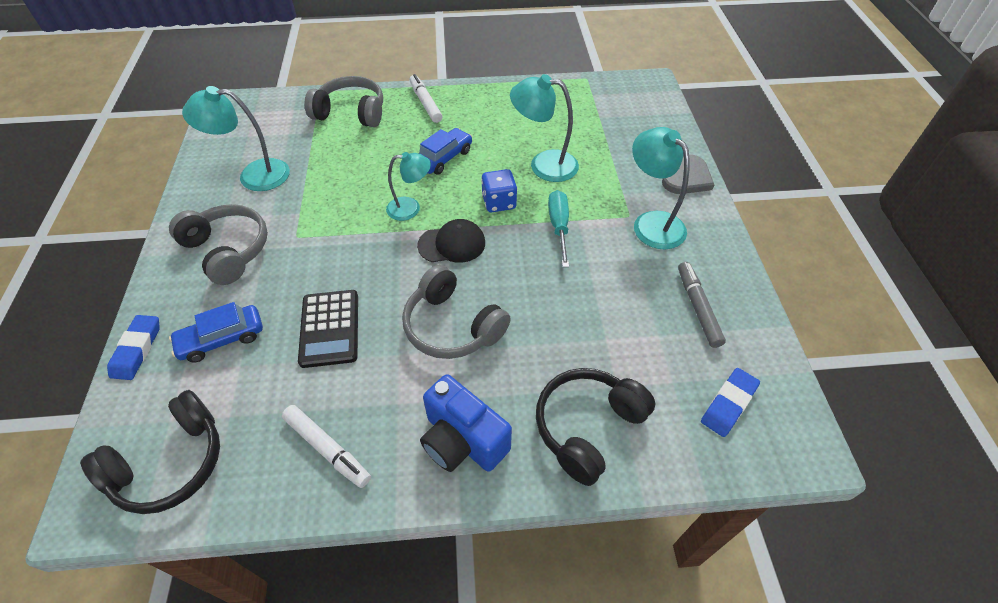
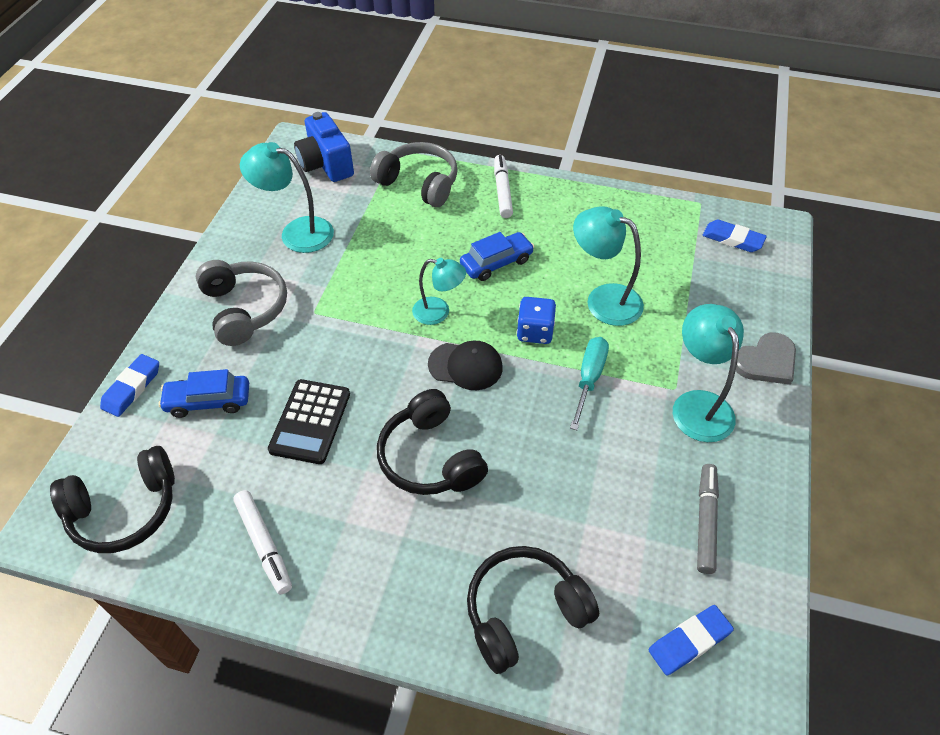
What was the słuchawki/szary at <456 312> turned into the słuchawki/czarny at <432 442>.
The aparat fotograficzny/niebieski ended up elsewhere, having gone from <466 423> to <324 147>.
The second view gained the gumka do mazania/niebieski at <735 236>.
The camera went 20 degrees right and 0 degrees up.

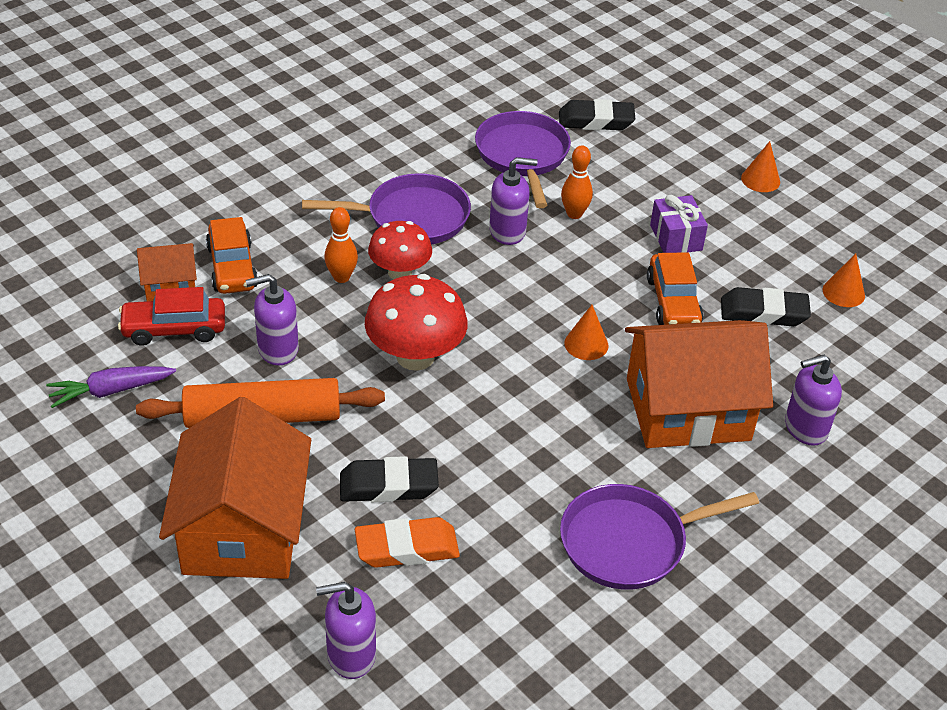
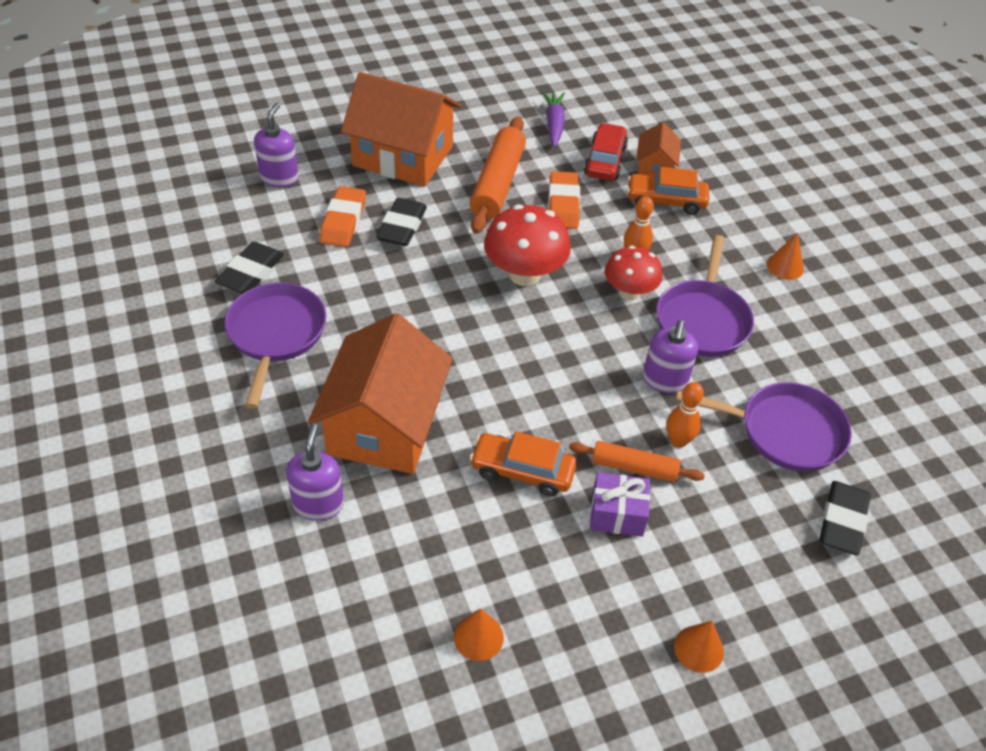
Where the dozownik mydła/fioletowy stood at <272 319>, the gumka do mazania/pomarańczowy came to stand at <564 200>.
The gumka do mazania/czarny ended up elsewhere, having gone from <766 306> to <249 268>.
The stożek/pomarańczowy ended up elsewhere, having gone from <586 332> to <785 256>.
The second view gained the wałek do ciasta/pomarańczowy at <637 461>.
The camera went 110 degrees right and 5 degrees up.

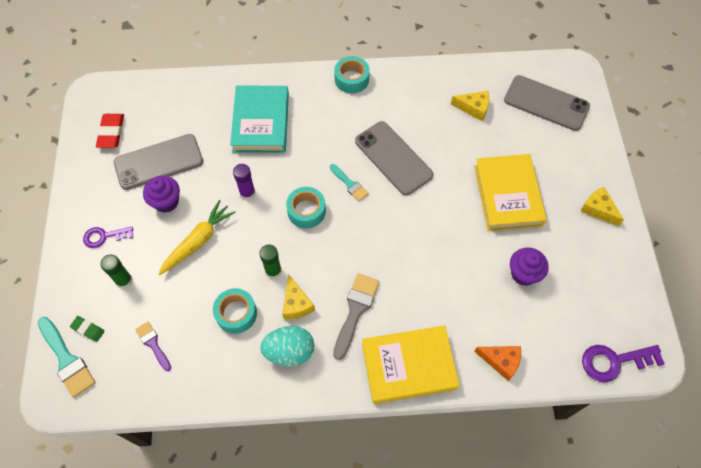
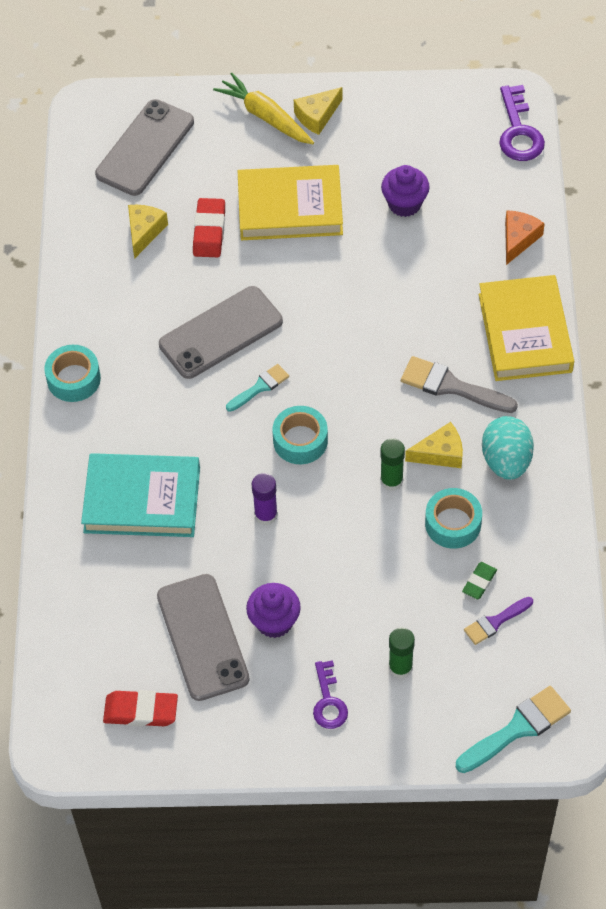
The marchewka/żółty ended up elsewhere, having gone from <197 237> to <263 108>.
The gumka do mazania/zielony ended up elsewhere, having gone from <87 329> to <479 580>.
The second view gained the gumka do mazania/czerwony at <209 227>.
The camera went 85 degrees left and 5 degrees down.

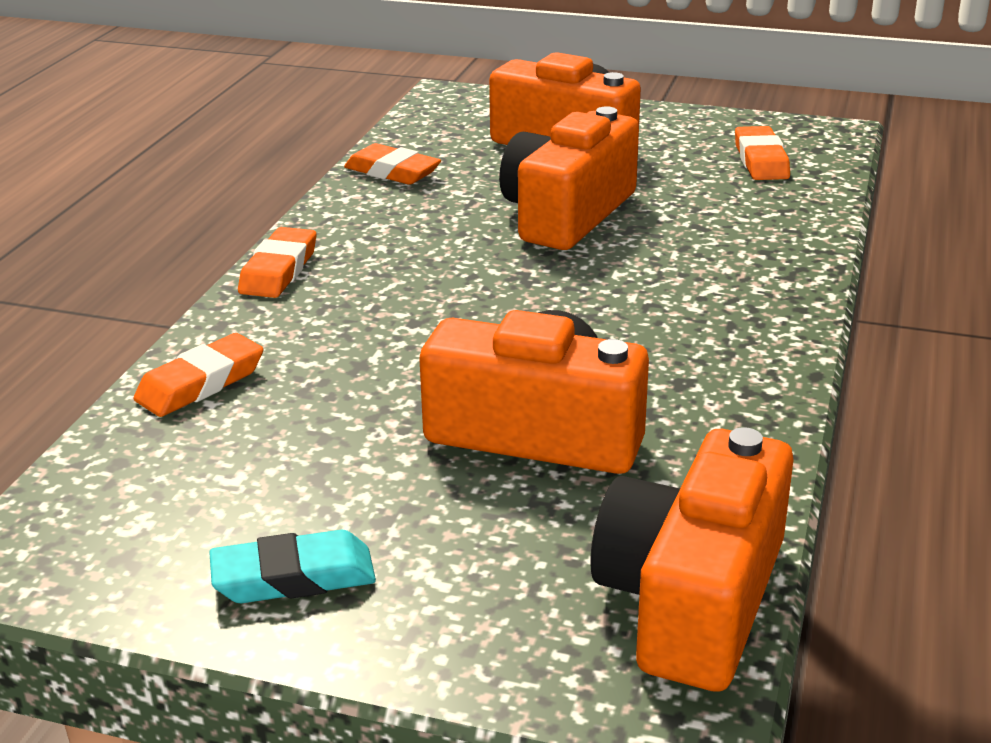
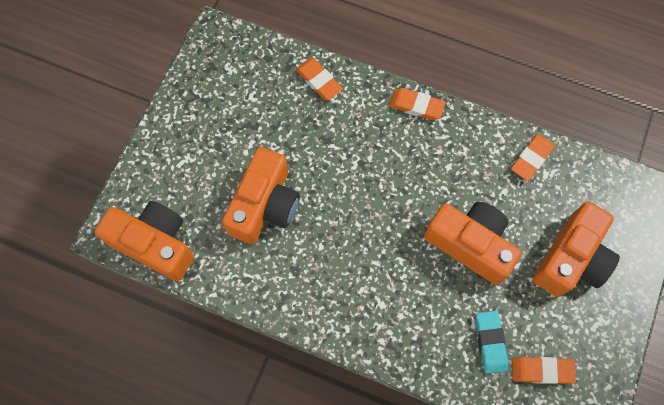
The gumka do mazania/turkusowy ended up elsewhere, having gone from <292 566> to <491 342>.
The camera went 95 degrees right and 40 degrees up.

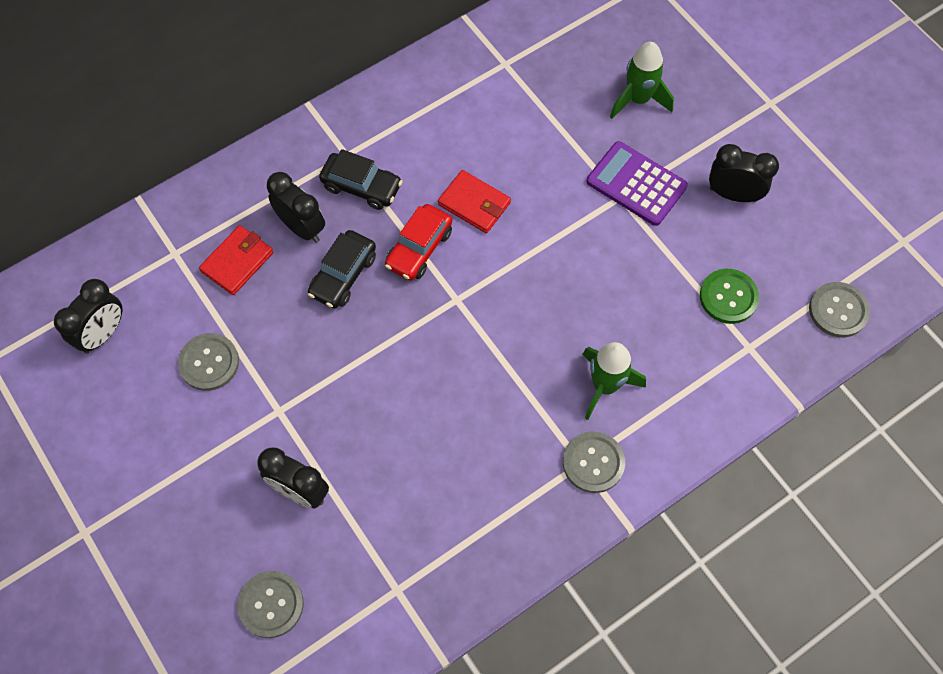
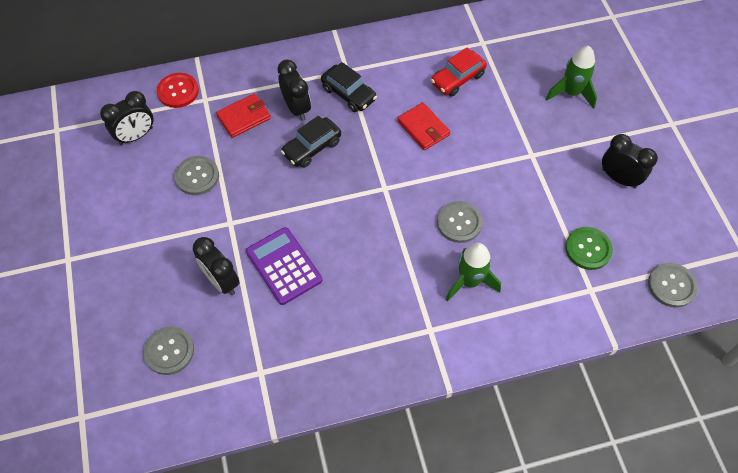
The kalkulator/fioletowy ended up elsewhere, having gone from <637 183> to <284 266>.
The samochód/czerwony ended up elsewhere, having gone from <418 242> to <459 72>.
The guzik/szary ended up elsewhere, having gone from <594 462> to <460 222>.
The second view gained the guzik/czerwony at <178 90>.
The camera went 20 degrees right and 5 degrees down.

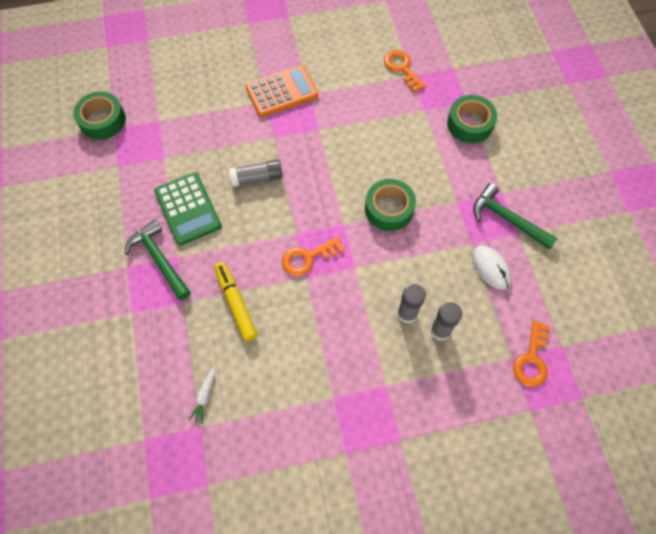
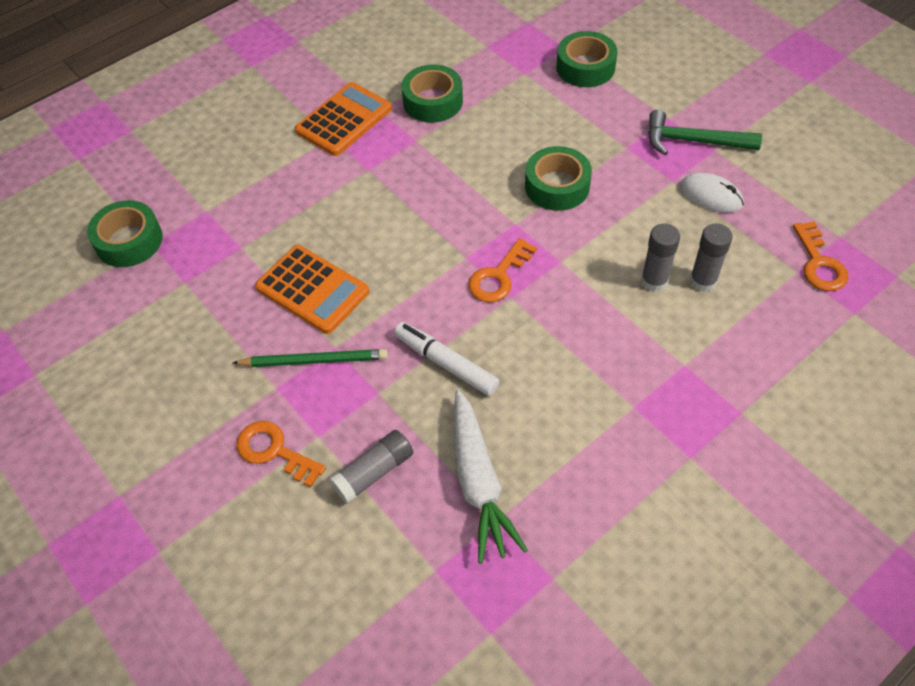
The klucz/pomarańczowy ended up elsewhere, having gone from <405 71> to <281 454>.
The klej w sztyfcie/szary ended up elsewhere, having gone from <256 173> to <371 467>.
What was the kalkulator/zielony at <188 209> turned into the kalkulator/pomarańczowy at <312 289>.
Where the młotek/zielony stood at <157 260>, the ołówek/zielony came to stand at <310 358>.
What was the flamaster/żółty at <235 301> turned into the flamaster/biały at <447 359>.
The size of the marchewka/biały at <202 395> changed by a factor of 2.34.
The second view gained the taśma klejąca/zielony at <432 93>.
The camera went 25 degrees left and 10 degrees down.

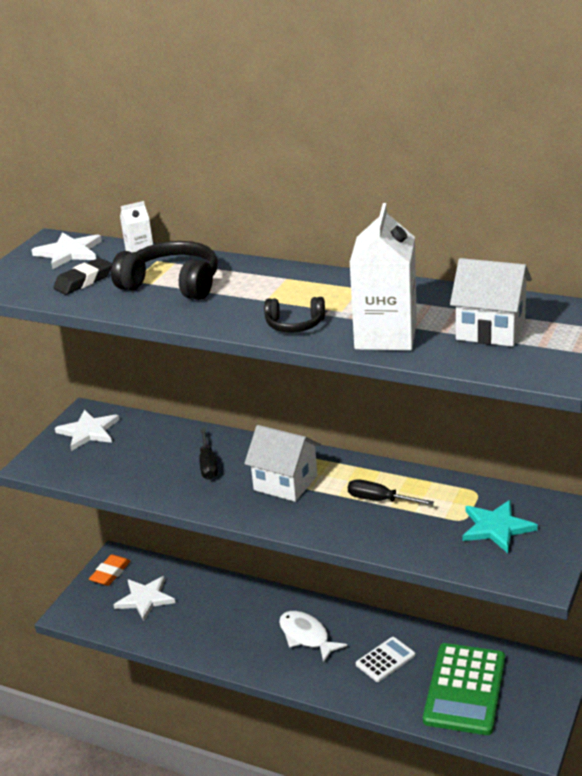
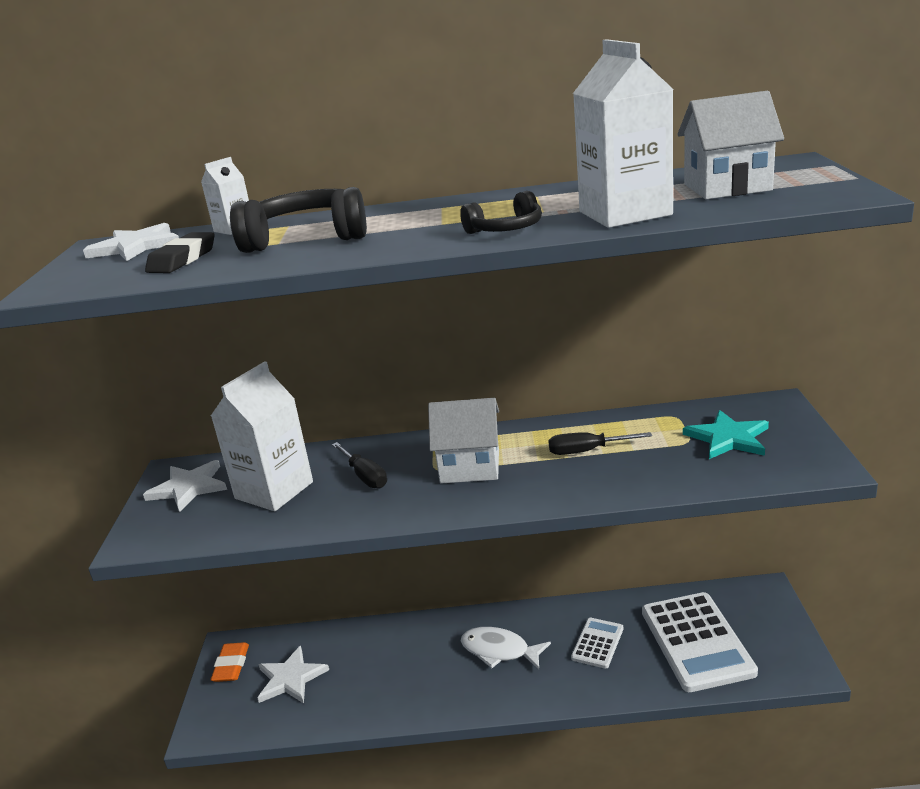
What was the kalkulator/zielony at <464 689> turned into the kalkulator/biały at <700 642>.
The second view gained the karton mleka/biały at <262 436>.
The camera went 25 degrees left and 5 degrees down.

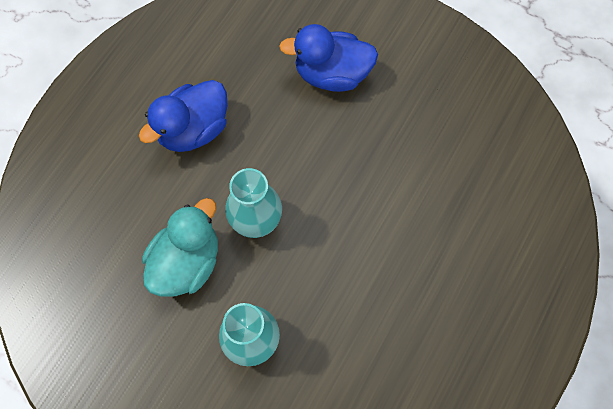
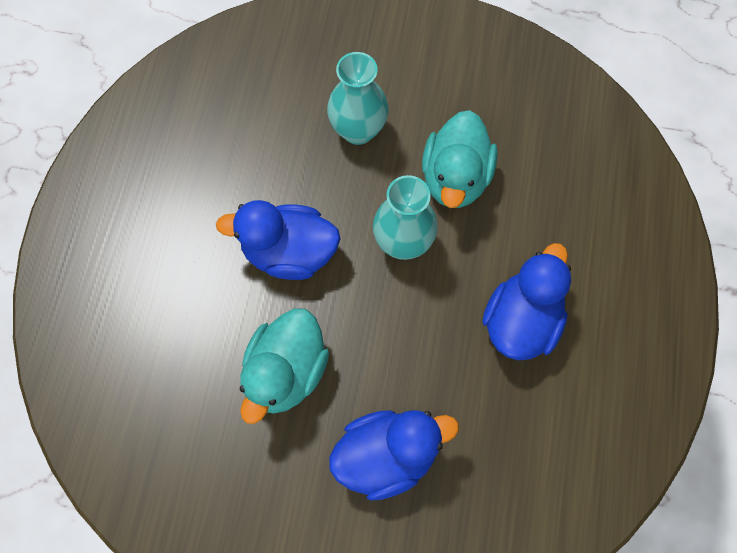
The second view gained the kaczka/niebieski at <278 240>.
The second view gained the kaczka/turkusowy at <284 366>.
The camera went 160 degrees right and 0 degrees up.

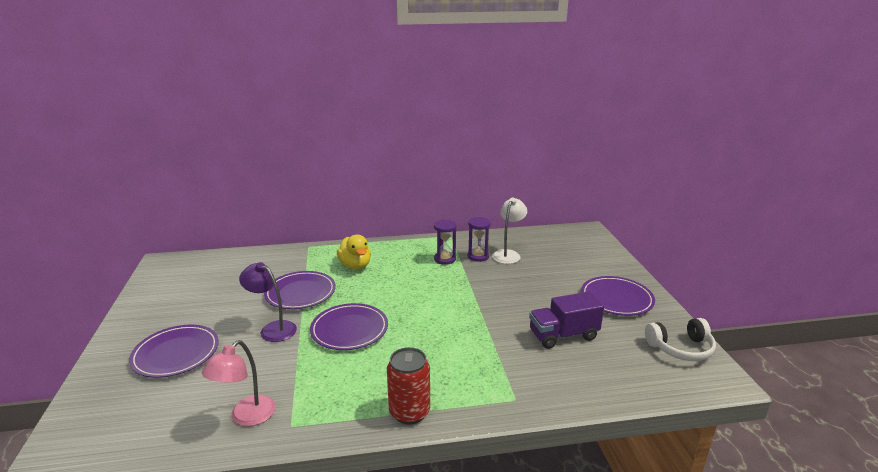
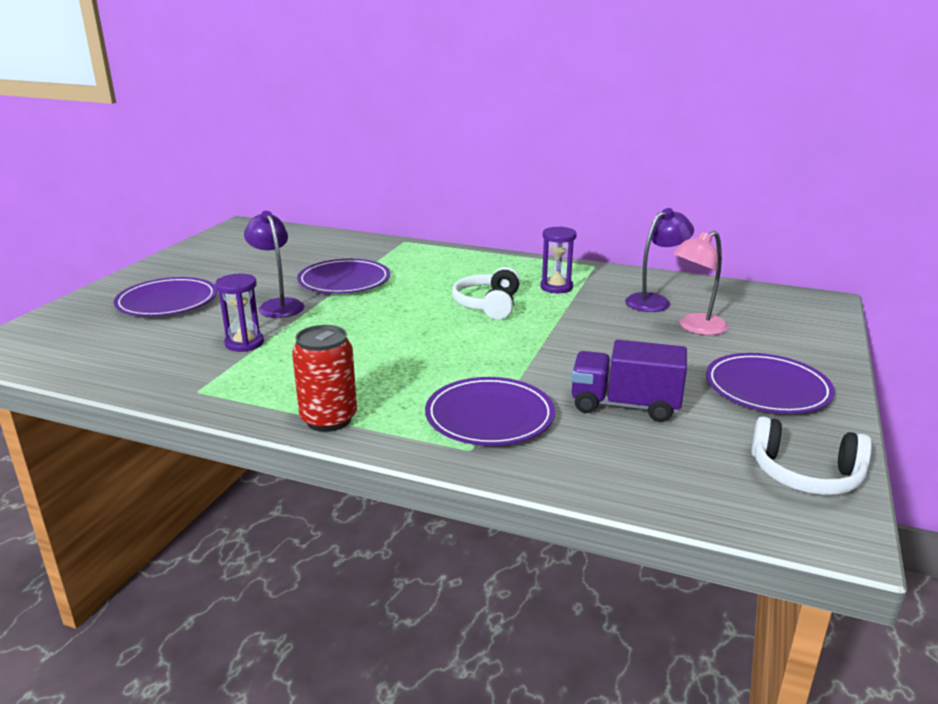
What was the lampka/biały at <509 231> turned into the lampka/fioletowy at <659 260>.
The klepsydra/fioletowy ended up elsewhere, having gone from <479 239> to <239 313>.
The second view lost the kaczka/żółty at <354 252>.
The talerz/fioletowy ended up elsewhere, having gone from <349 326> to <490 411>.
The lampka/różowy ended up elsewhere, having gone from <239 383> to <700 283>.
The second view gained the słuchawki/biały at <486 293>.
The camera went 30 degrees right and 0 degrees up.

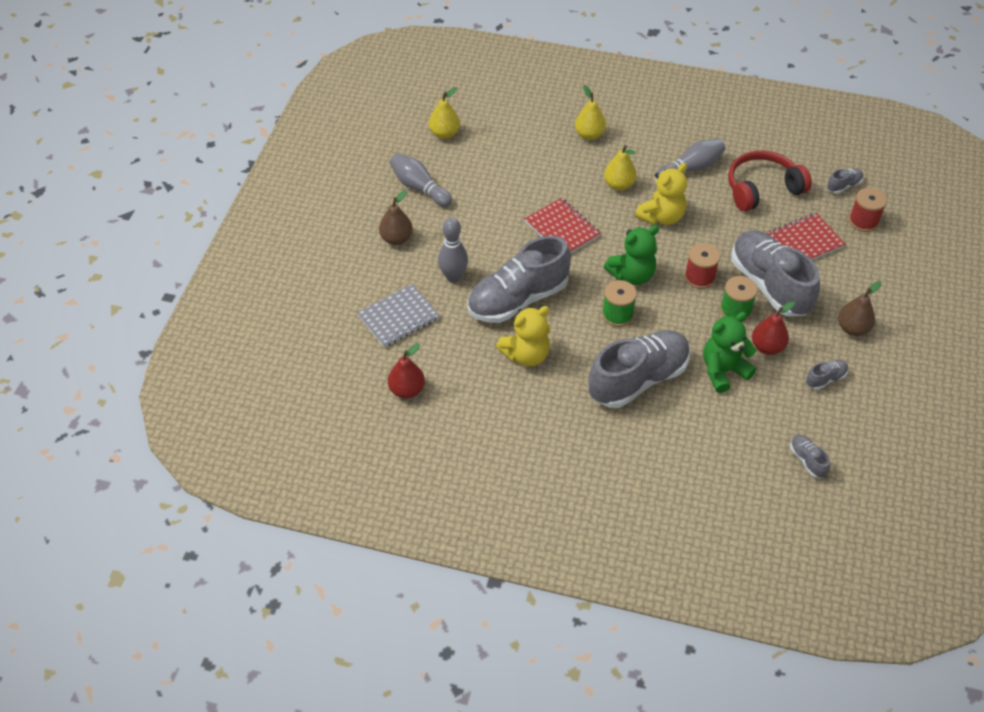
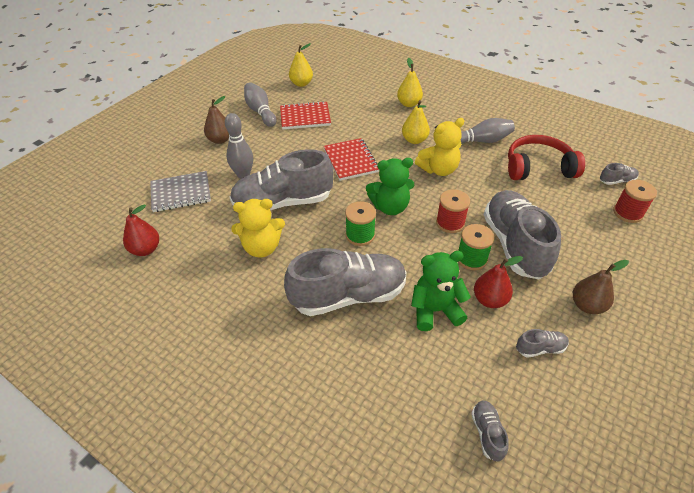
The zeszyt/czerwony ended up elsewhere, having gone from <805 236> to <305 115>.
The camera went 20 degrees right and 5 degrees down.

